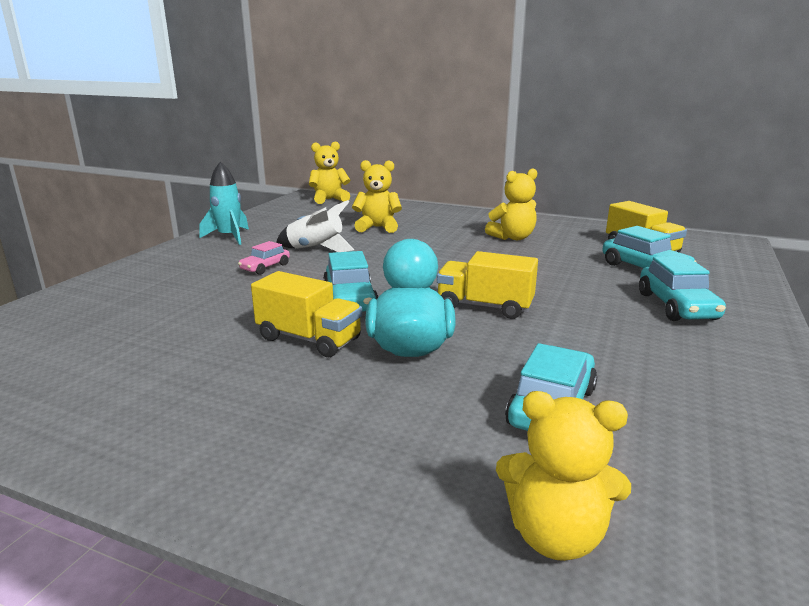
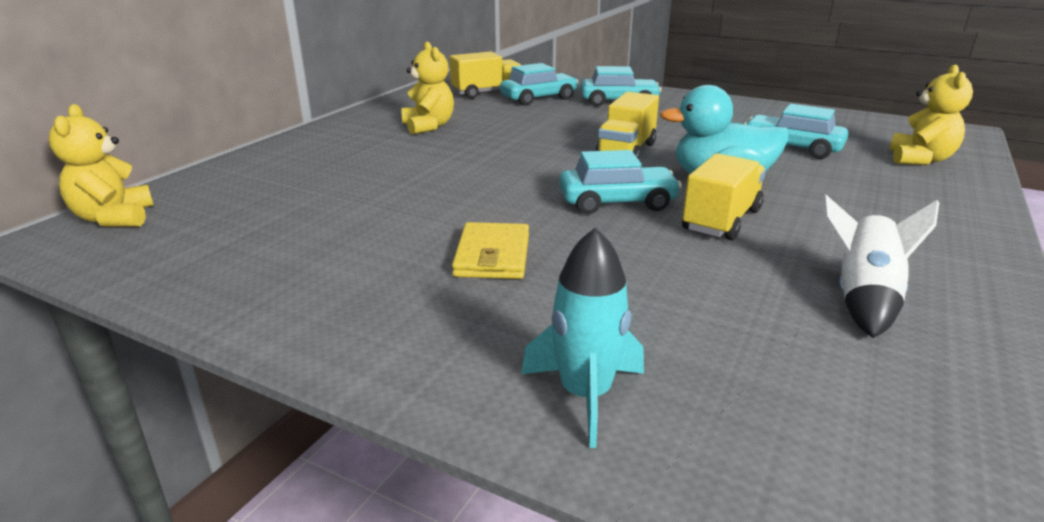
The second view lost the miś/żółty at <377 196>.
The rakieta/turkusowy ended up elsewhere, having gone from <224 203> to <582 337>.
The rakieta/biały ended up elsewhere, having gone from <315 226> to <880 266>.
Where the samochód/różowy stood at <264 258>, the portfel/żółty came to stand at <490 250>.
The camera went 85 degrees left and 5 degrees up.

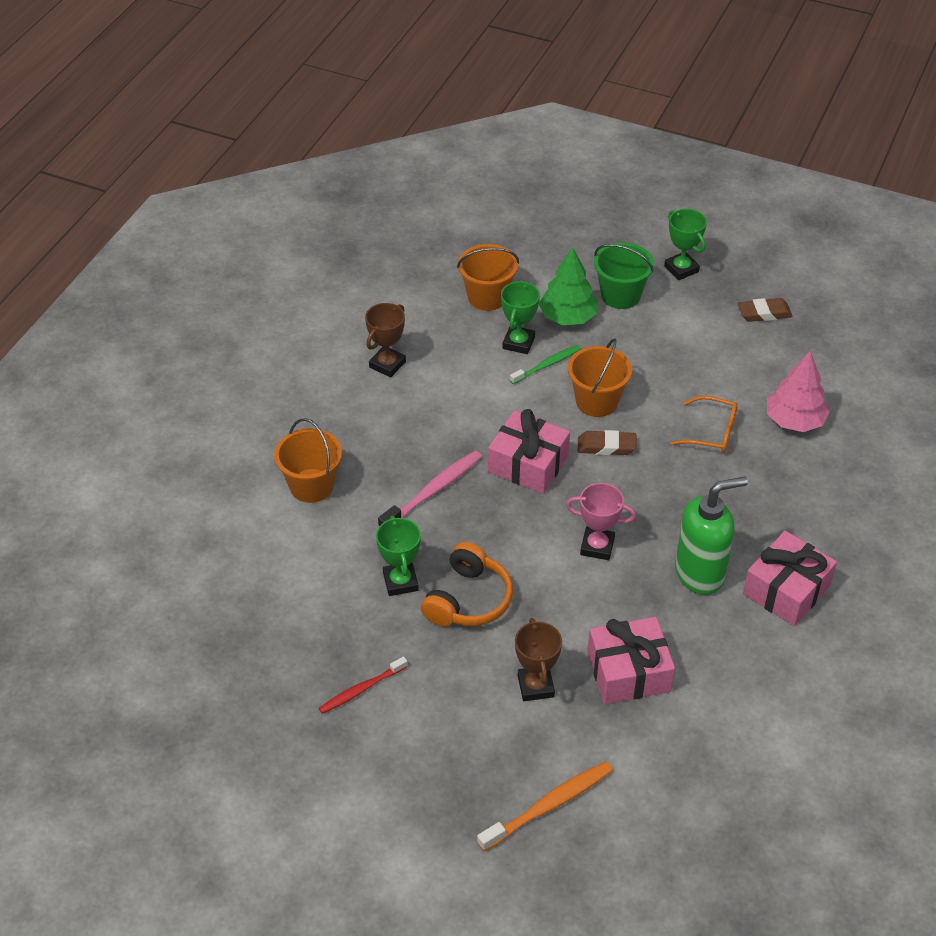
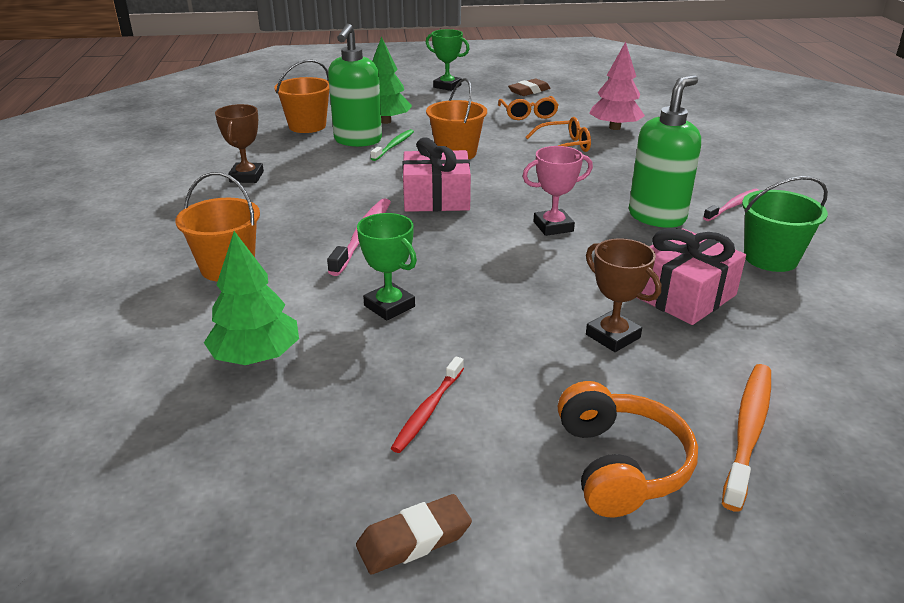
The wiadro/zielony ended up elsewhere, having gone from <624 275> to <785 224>.
Where the puchar/zielony stood at <520 317>, the dozownik mydła/zielony came to stand at <355 85>.
The gumka do mazania/brązowy ended up elsewhere, having gone from <607 442> to <414 534>.
Where the prezent/różowy stood at <790 578>, the szczoteczka do zębów/różowy came to stand at <731 205>.
The słuchawki/pomarańczowy ended up elsewhere, having gone from <467 584> to <628 449>.
The second view gained the okulary/pomarańczowy at <528 108>.
The second view gained the drzewko/zielony at <251 298>.
The camera went 30 degrees left and 15 degrees down.

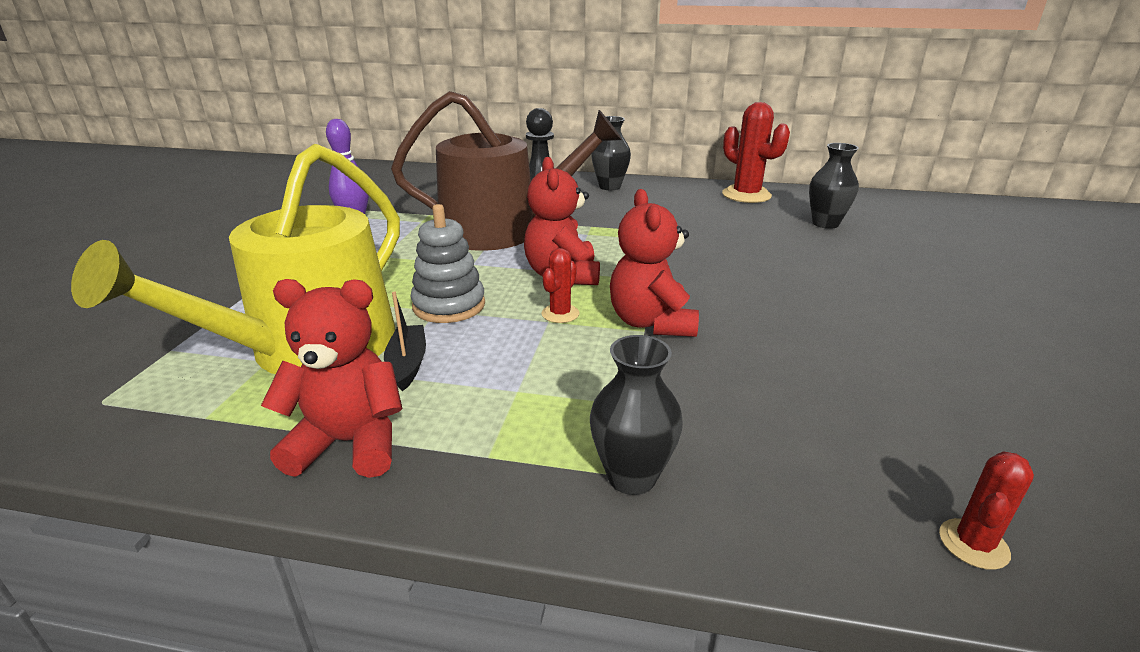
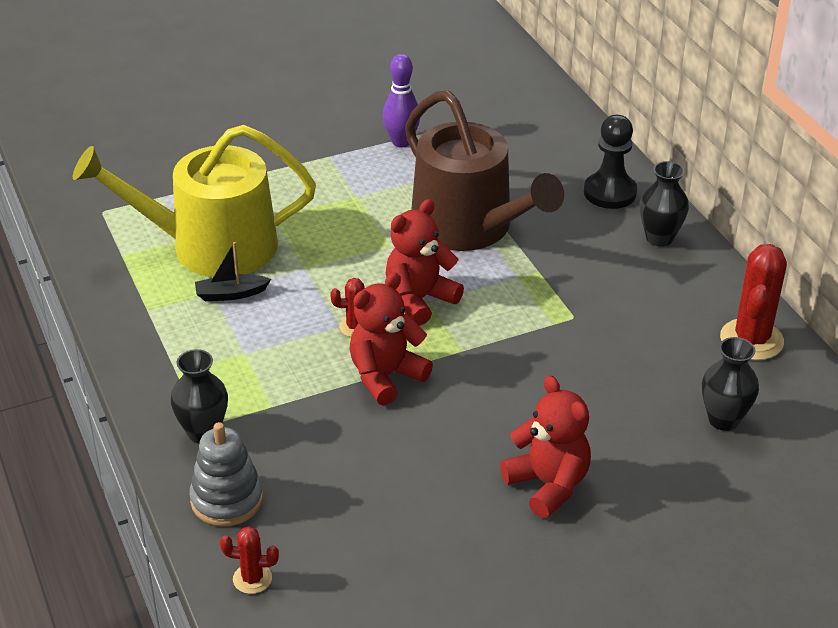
The zabawka nakładanka/szary ended up elsewhere, having gone from <447 263> to <226 474>.
The miś/czerwony ended up elsewhere, having gone from <332 378> to <545 446>.
The łódka/czarny at <405 341> ended up facing another way, 150 degrees counterclockwise from before.
The camera went 55 degrees right and 10 degrees up.

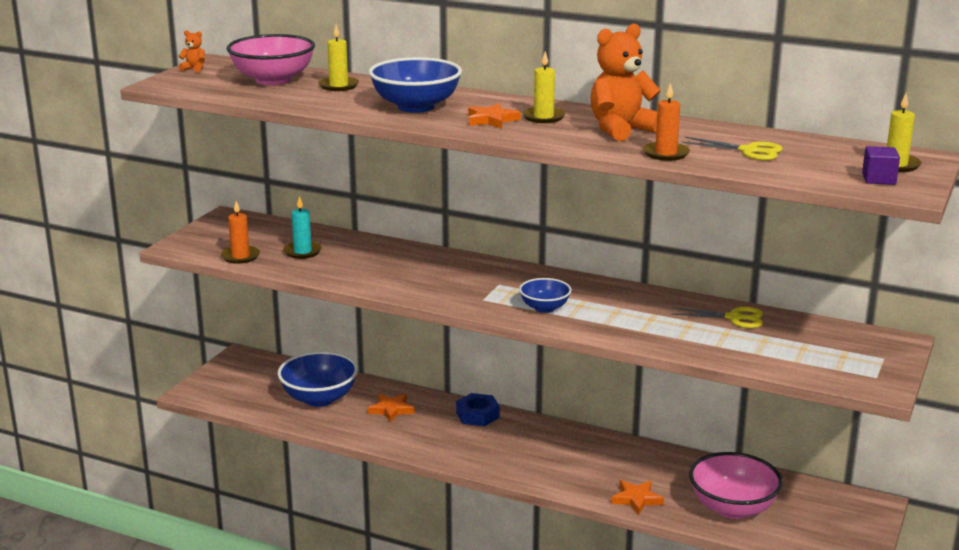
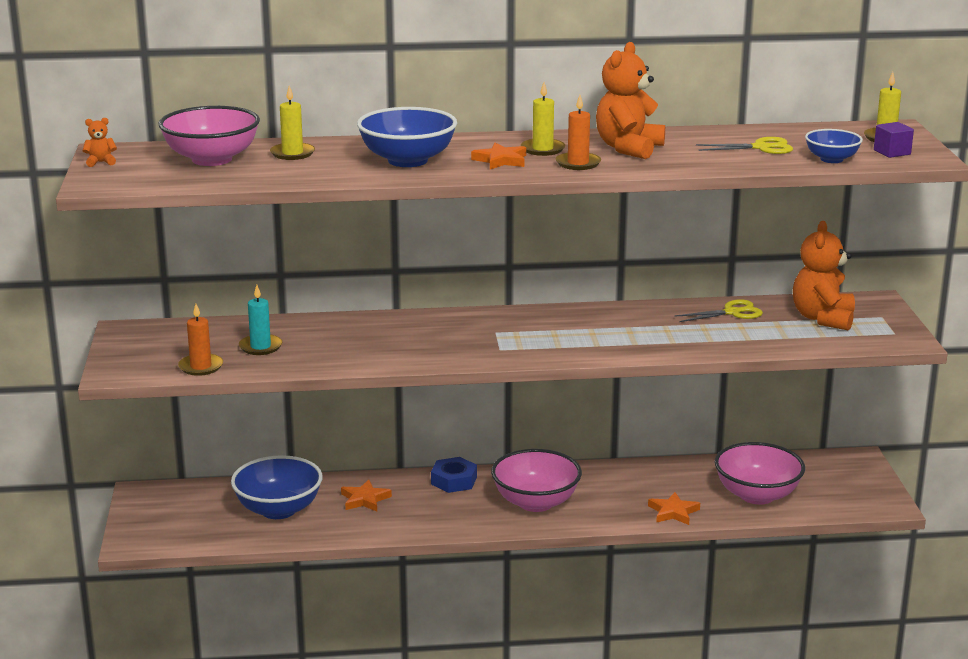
The świeca/pomarańczowy ended up elsewhere, having gone from <666 121> to <578 132>.
The miska/niebieski ended up elsewhere, having gone from <545 295> to <834 146>.
The second view gained the miś/pomarańczowy at <824 276>.
The second view gained the miska/różowy at <536 480>.
The camera went 30 degrees left and 0 degrees up.

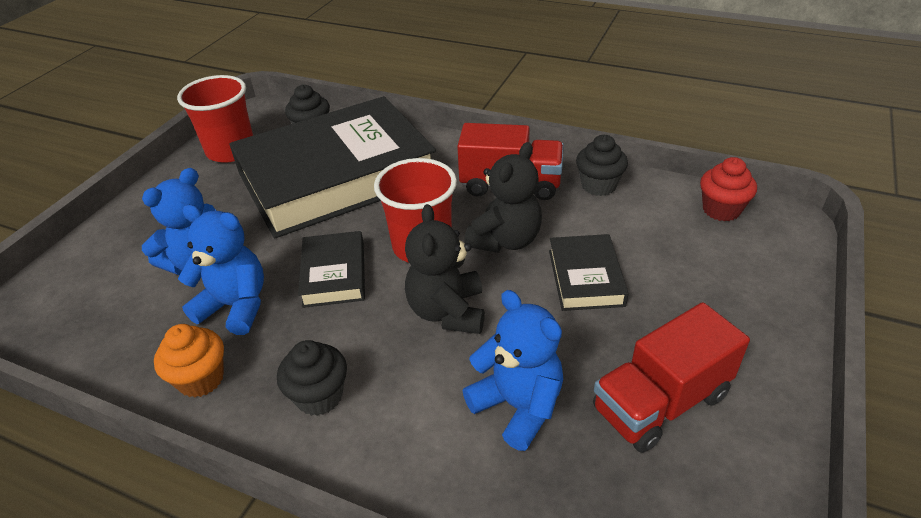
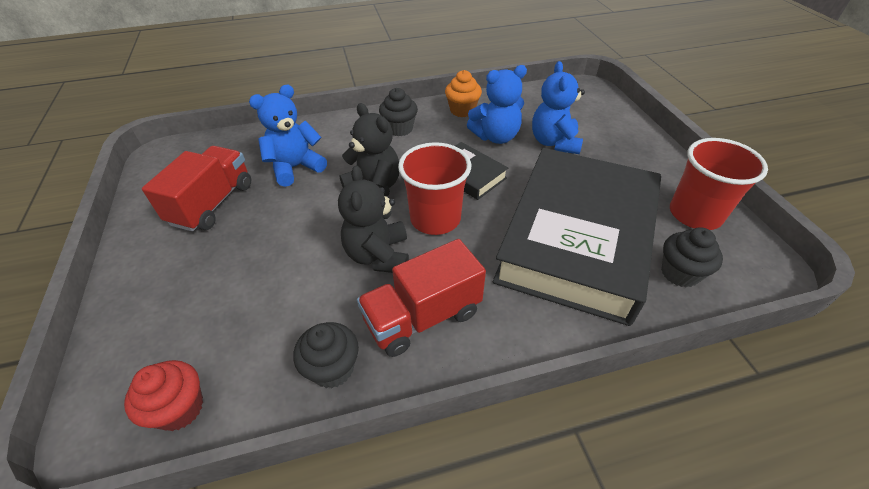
The second view lost the książka/czarny at <589 272>.
The miś/niebieski at <513 370> ended up facing another way, 135 degrees clockwise from before.
The camera went 140 degrees right and 5 degrees up.

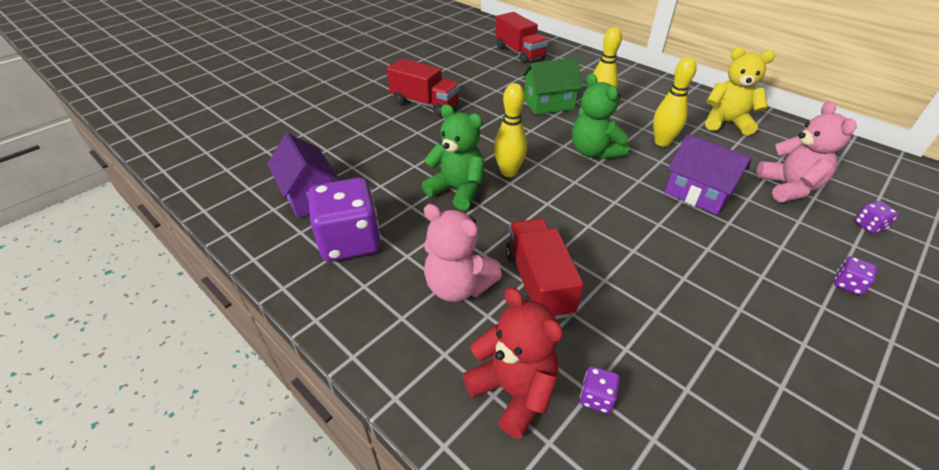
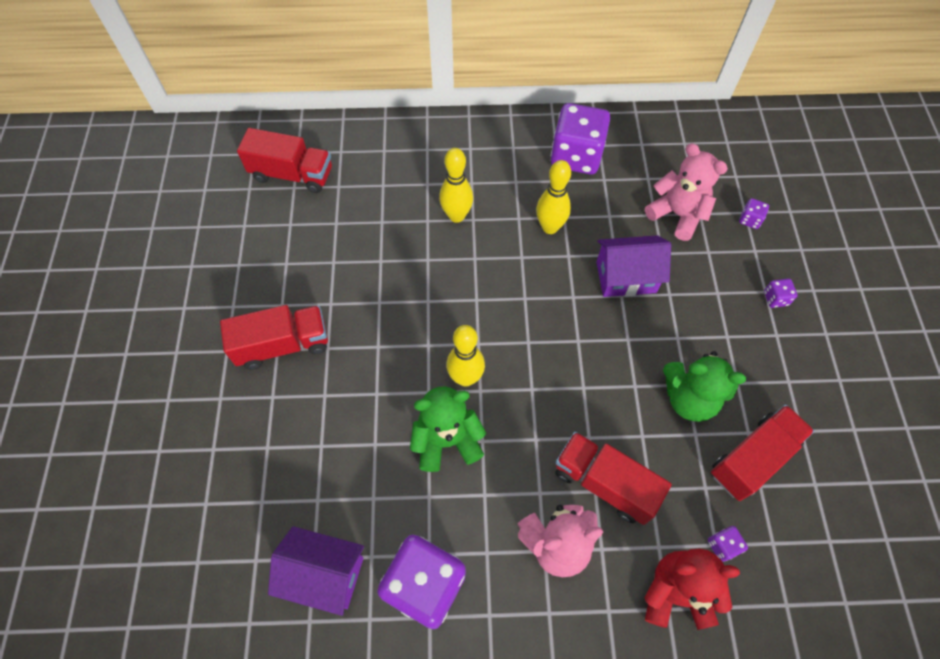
Where the miś/żółty stood at <740 91>, the kostka do gry/fioletowy came to stand at <580 139>.
The second view lost the domek/zielony at <552 86>.
The miś/zielony ended up elsewhere, having gone from <600 116> to <704 386>.
The second view gained the ciężarówka/czerwony at <762 453>.
The camera went 45 degrees left and 20 degrees up.

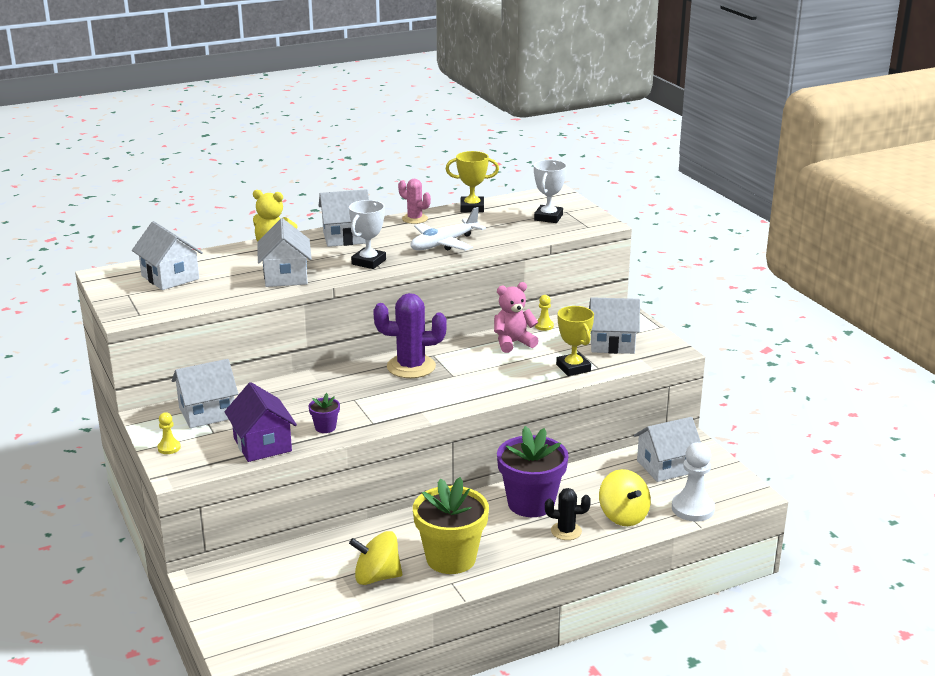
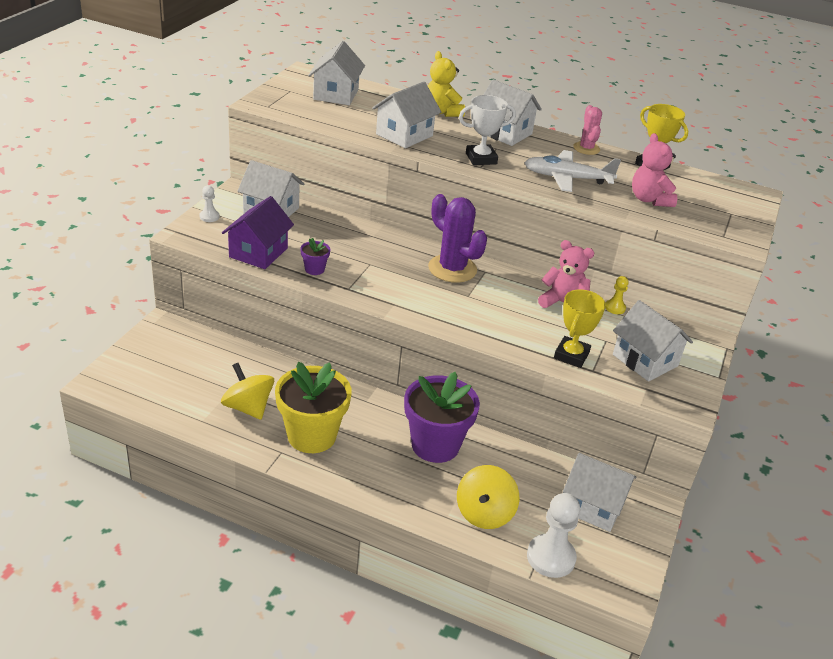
The second view lost the puchar/biały at <550 191>.
What was the pionek/żółty at <169 433> turned into the pionek/biały at <210 203>.
The second view lost the kaktus/czarny at <568 514>.
The second view gained the miś/różowy at <654 170>.
The camera went 45 degrees right and 10 degrees up.

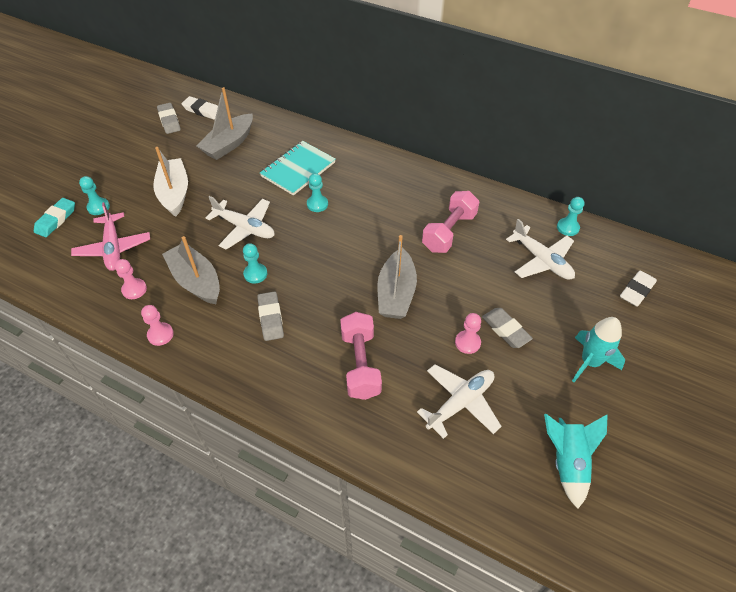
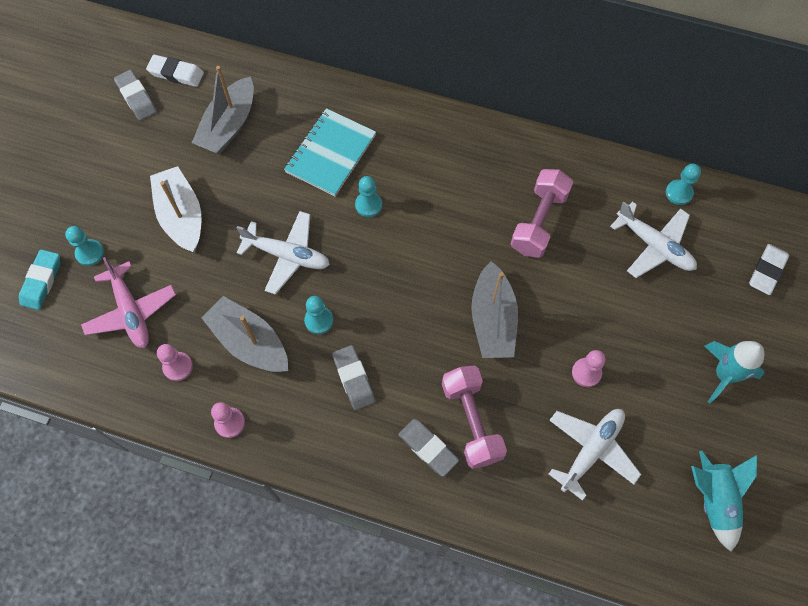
The gumka do mazania/szary ended up elsewhere, having gone from <507 328> to <428 448>.
The camera went 10 degrees left and 15 degrees up.

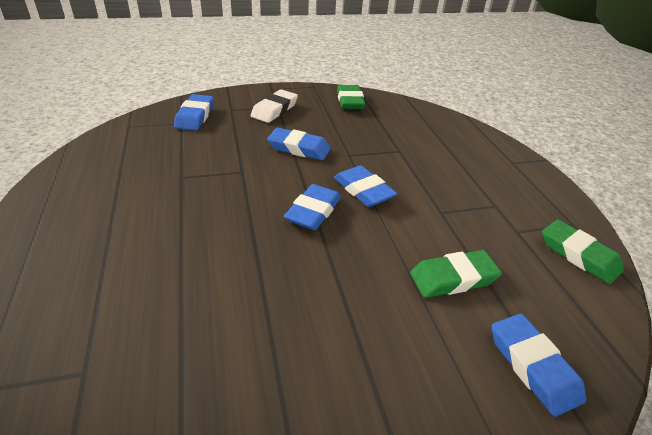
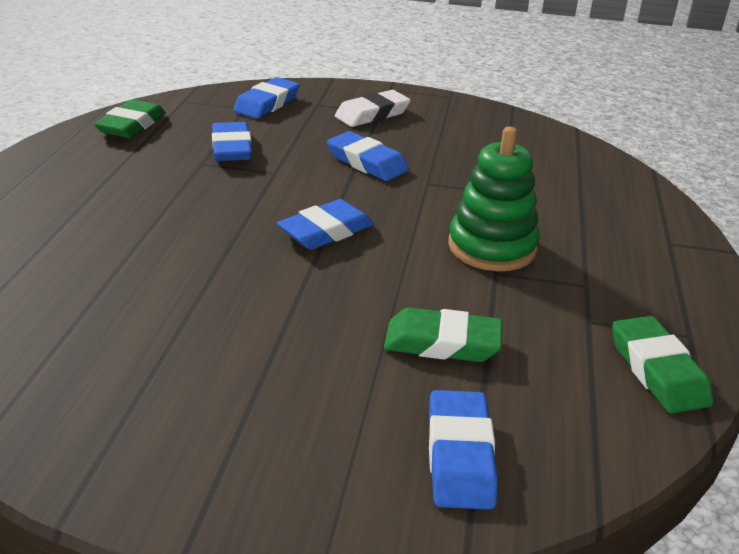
The gumka do mazania/zielony ended up elsewhere, having gone from <351 97> to <130 119>.
The gumka do mazania/niebieski ended up elsewhere, having gone from <365 186> to <232 141>.
The second view gained the zabawka nakładanka/zielony at <494 198>.
The camera went 25 degrees right and 5 degrees down.

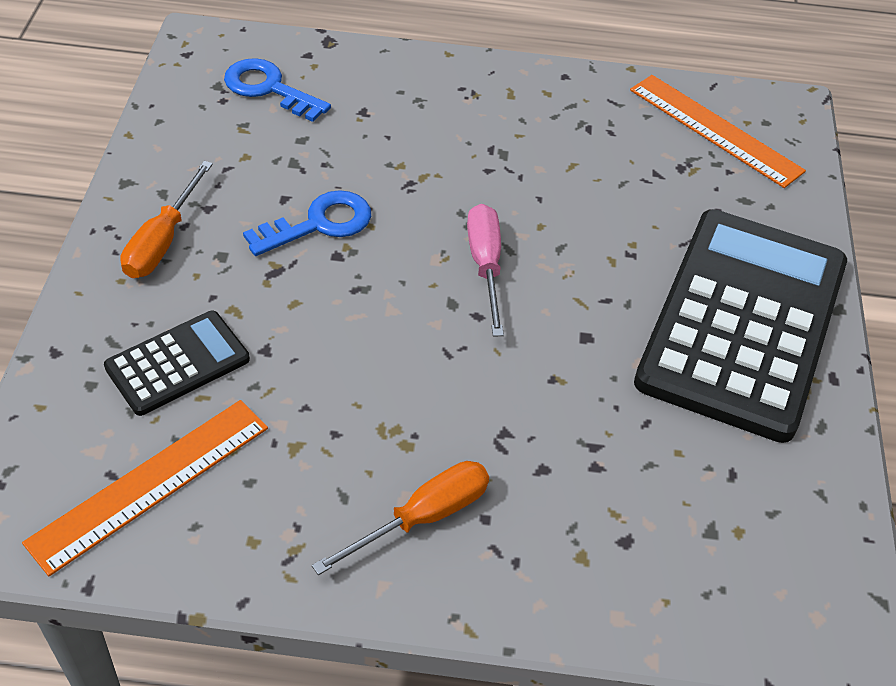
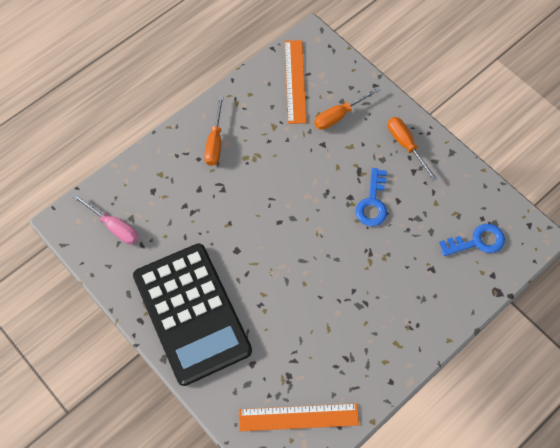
The śrubokręt/różowy ended up elsewhere, having gone from <485 270> to <105 218>.
Where the kalkulator/czarny stood at <177 363>, the śrubokręt/pomarańczowy came to stand at <347 108>.
The camera went 135 degrees right and 15 degrees up.

